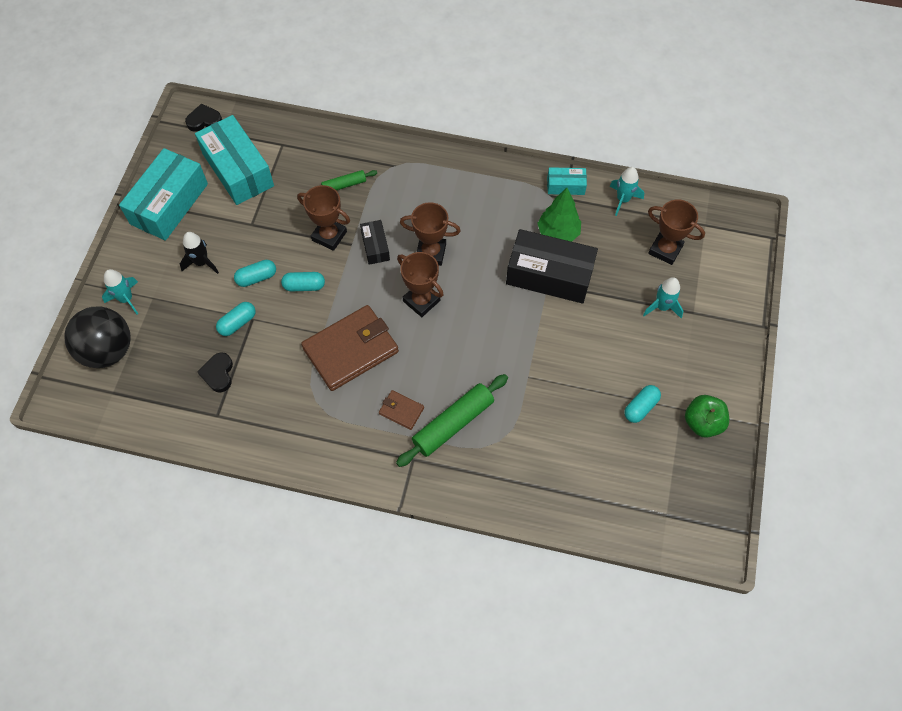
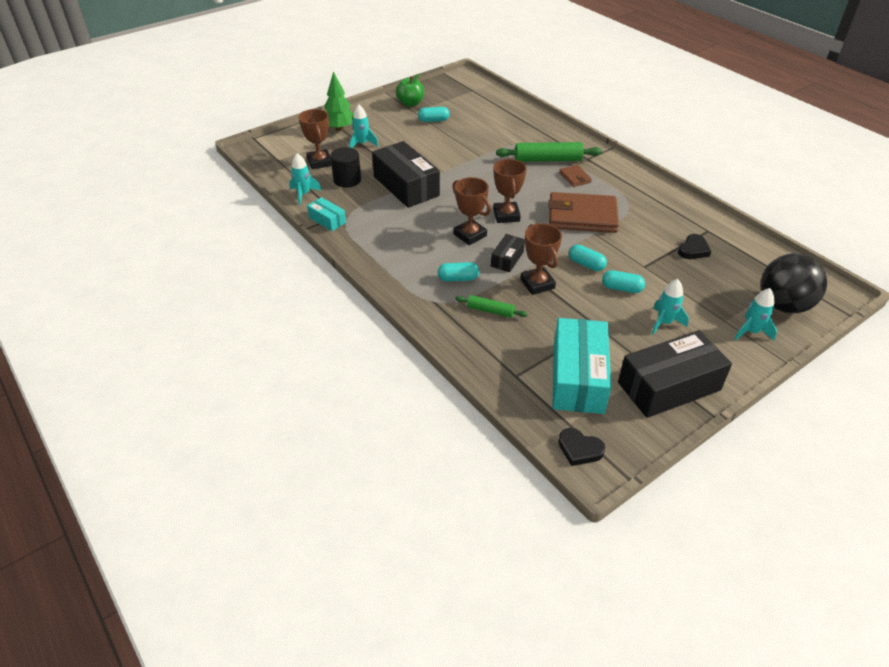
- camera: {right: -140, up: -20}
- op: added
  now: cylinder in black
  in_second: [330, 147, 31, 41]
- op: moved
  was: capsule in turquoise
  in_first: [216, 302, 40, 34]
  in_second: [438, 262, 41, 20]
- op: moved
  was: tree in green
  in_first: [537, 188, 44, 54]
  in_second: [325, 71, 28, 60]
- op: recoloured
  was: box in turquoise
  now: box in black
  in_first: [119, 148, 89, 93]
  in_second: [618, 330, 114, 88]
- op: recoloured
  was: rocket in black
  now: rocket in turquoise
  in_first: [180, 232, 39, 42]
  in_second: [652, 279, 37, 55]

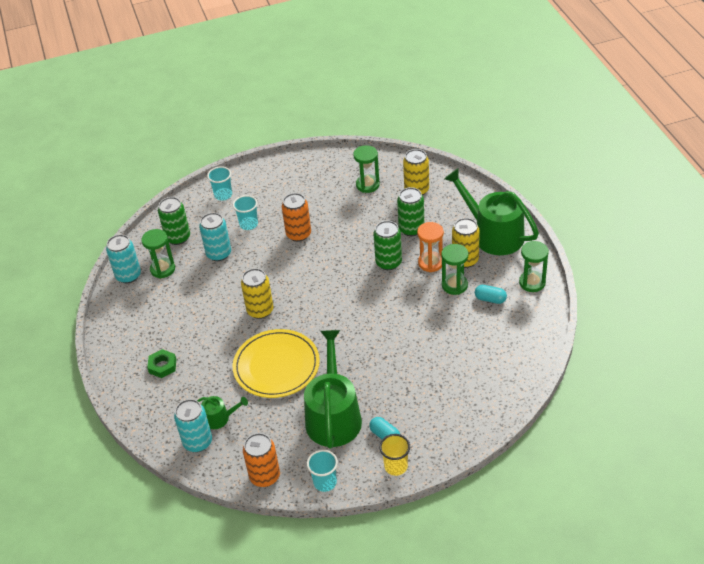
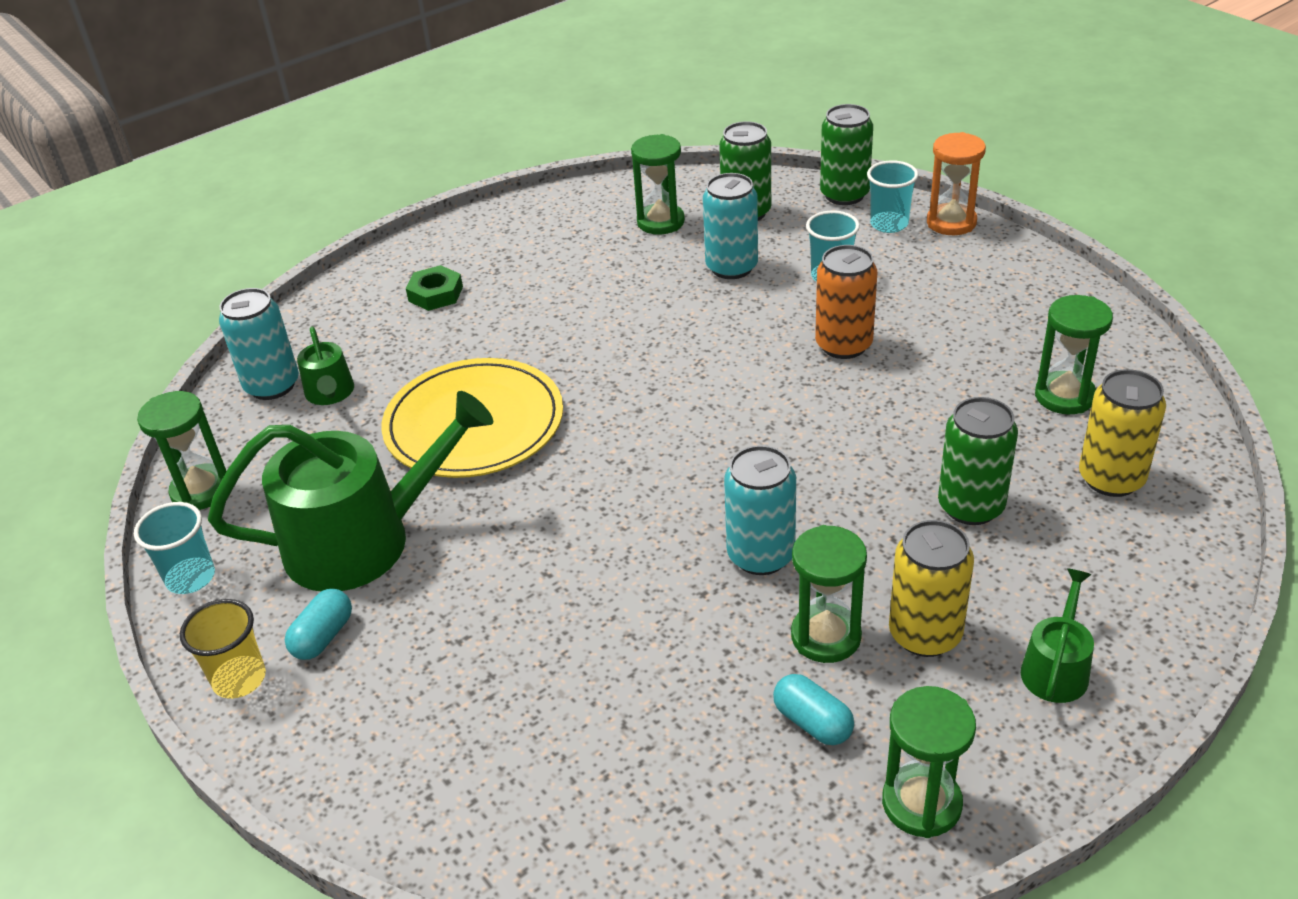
- camera: {right: 70, up: -5}
- op: removed
  was: can in yellow
  in_first: [241, 268, 32, 51]
- op: moved
  was: can in turquoise
  in_first: [106, 234, 35, 49]
  in_second: [724, 445, 72, 130]
- op: moved
  was: can in green
  in_first: [374, 221, 28, 49]
  in_second: [820, 104, 53, 101]
- op: moved
  was: hourglass in orange
  in_first: [417, 222, 27, 50]
  in_second: [927, 132, 59, 103]
- op: replaced
  was: can in orange
  now: hourglass in green
  in_first: [243, 433, 37, 54]
  in_second: [137, 391, 89, 119]
- op: turned
  was: capsule in turquoise
  in_first: [475, 285, 32, 19]
  in_second: [773, 674, 81, 71]
  clockwise: -45
- op: resized
  was: watering can in green
  in_first: [444, 169, 95, 86]
  in_second: [1021, 568, 73, 135]
  ratio: 0.46

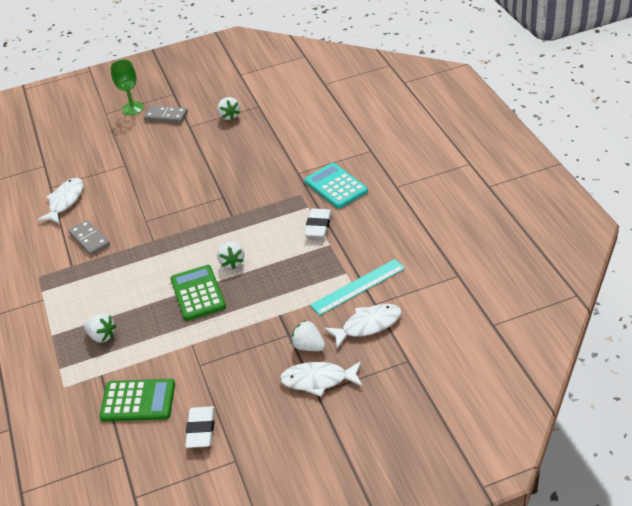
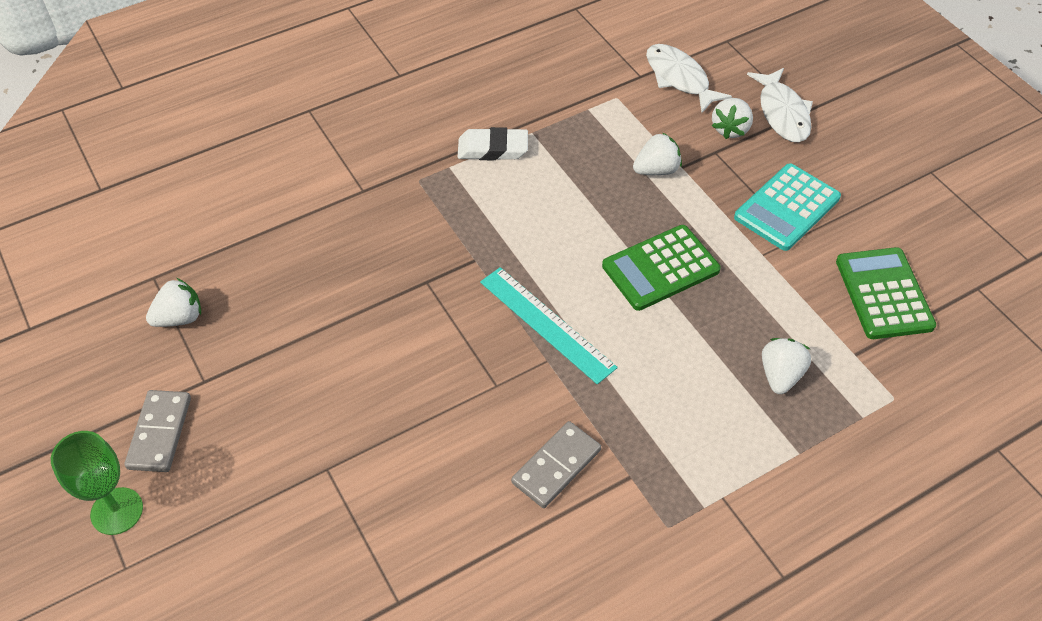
- camera: {right: -105, up: 10}
- op: removed
  was: fish in white
  in_first: [37, 178, 46, 46]
- op: removed
  was: eraser in white
  in_first: [185, 406, 30, 42]
- op: moved
  was: strawberry in white
  in_first: [217, 242, 28, 27]
  in_second: [633, 132, 49, 43]
- op: moved
  was: calculator in turquoise
  in_first: [304, 163, 64, 45]
  in_second: [734, 163, 107, 88]
- op: moved
  was: ruler in turquoise
  in_first: [310, 259, 95, 57]
  in_second: [480, 267, 138, 117]

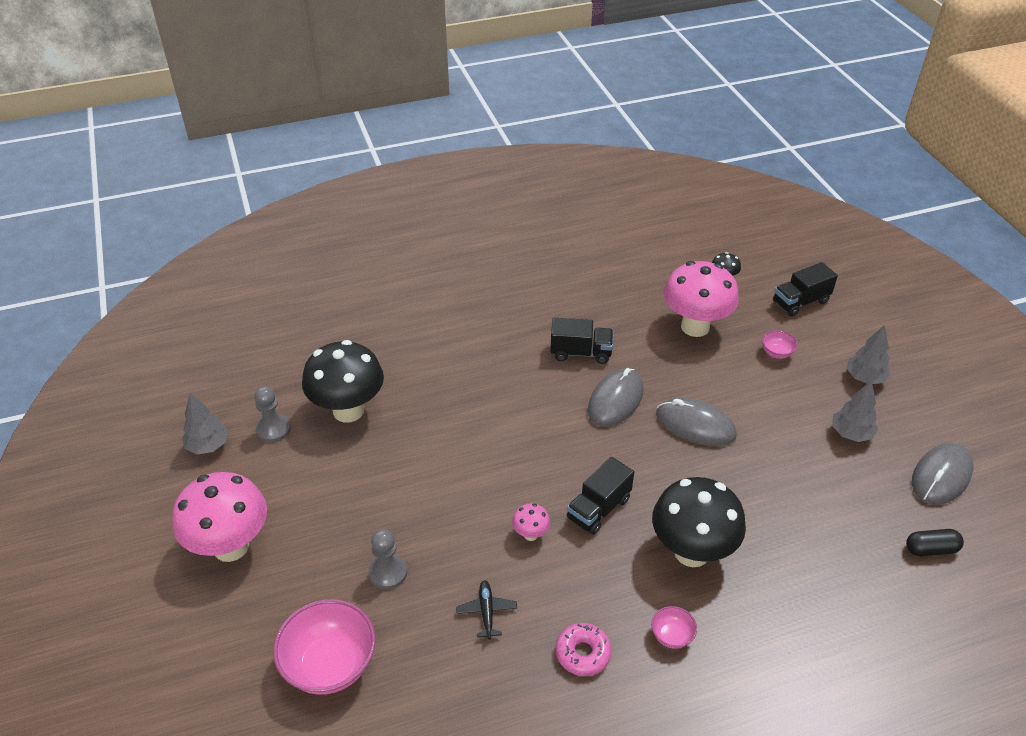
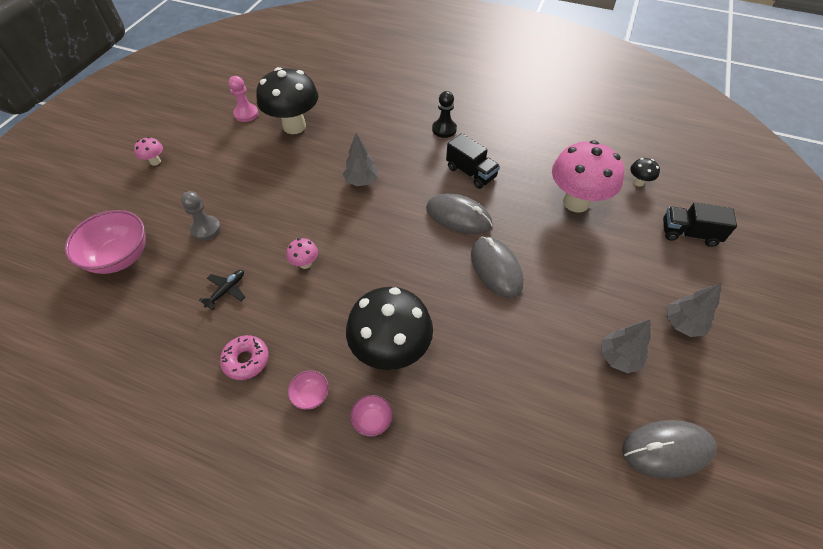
- camera: {right: 40, up: 10}
- op: removed
  was: truck in black
  in_first: [567, 457, 67, 78]
- op: removed
  was: capsule in black
  in_first: [906, 529, 58, 27]
- op: added
  now: pawn in black
  in_second: [432, 91, 25, 47]
- op: moved
  was: tree in grey
  in_first: [182, 393, 46, 61]
  in_second: [343, 133, 35, 53]
- op: moved
  was: bowl in pink
  in_first: [762, 330, 36, 29]
  in_second: [350, 395, 43, 42]
- op: recoloured
  was: pawn in grey
  now: pawn in pink
  in_first: [254, 386, 37, 57]
  in_second: [229, 76, 30, 46]
- op: turned
  was: mouse in grey
  in_first: [588, 368, 56, 59]
  in_second: [426, 193, 66, 41]
  clockwise: 45
- op: resized
  was: mushroom in pink
  in_first: [172, 472, 95, 90]
  in_second: [134, 137, 29, 29]
  ratio: 0.43

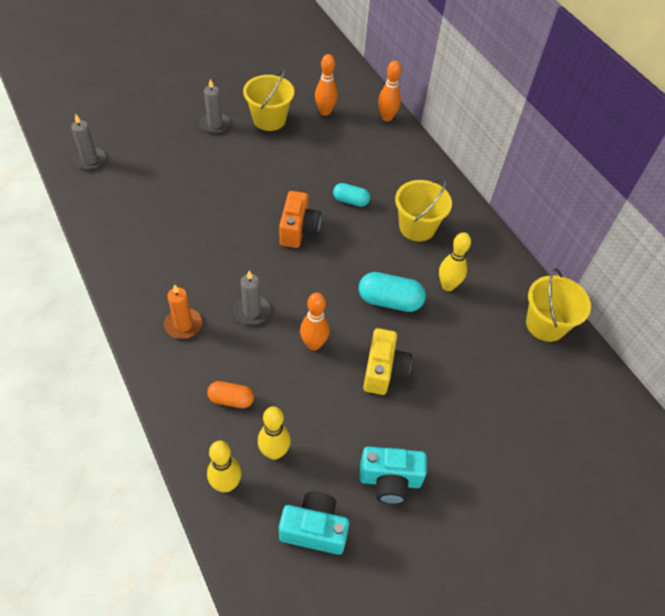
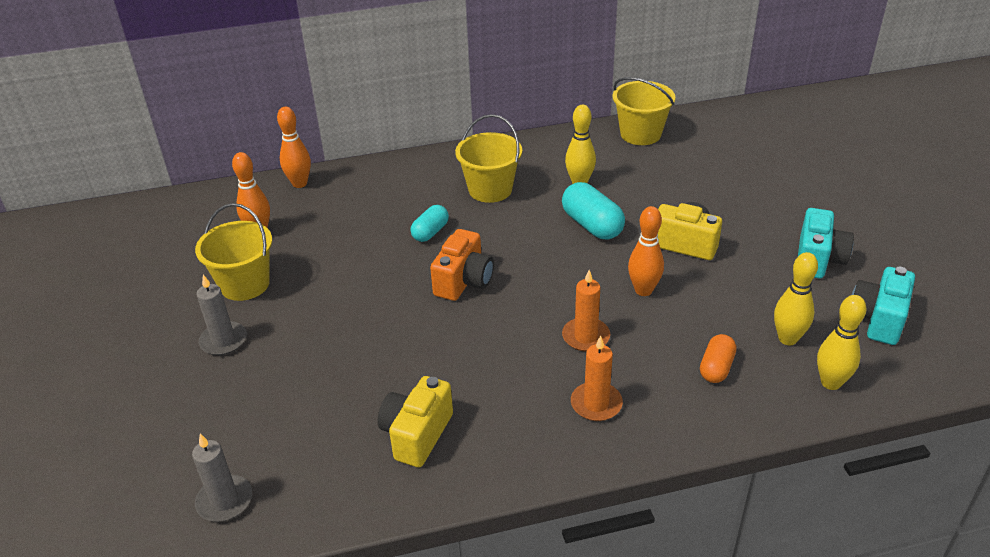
- camera: {right: -70, up: -15}
- op: added
  now: camera in yellow
  in_second: [378, 376, 75, 91]
- op: recoloured
  was: candle in grey
  now: candle in orange
  in_first: [234, 271, 36, 54]
  in_second: [562, 270, 48, 82]
- op: turned
  was: camera in orange
  in_first: [279, 191, 42, 57]
  in_second: [430, 229, 64, 72]
  clockwise: 90
- op: turned
  was: capsule in turquoise
  in_first: [359, 272, 67, 40]
  in_second: [562, 182, 63, 58]
  clockwise: -60

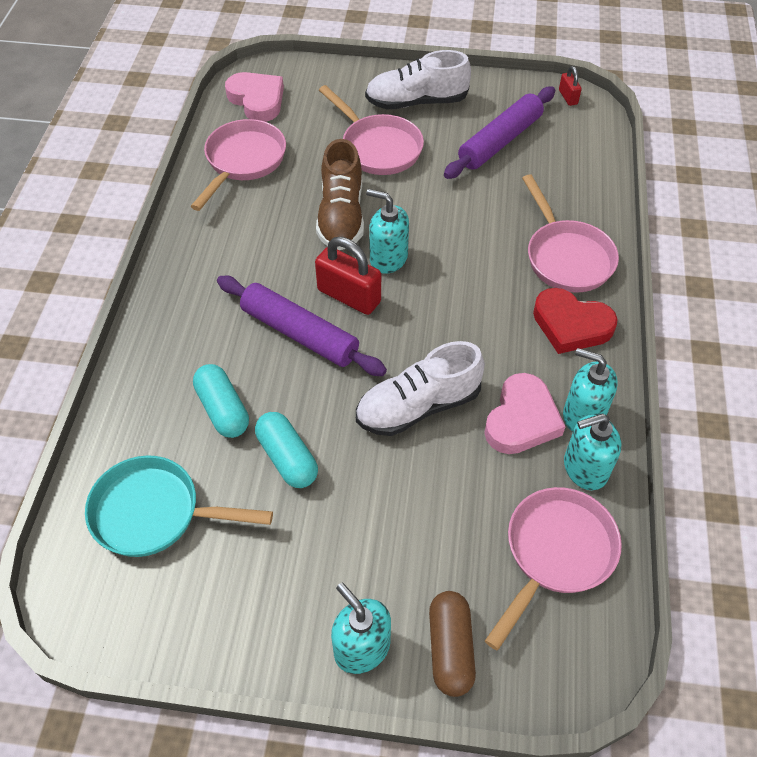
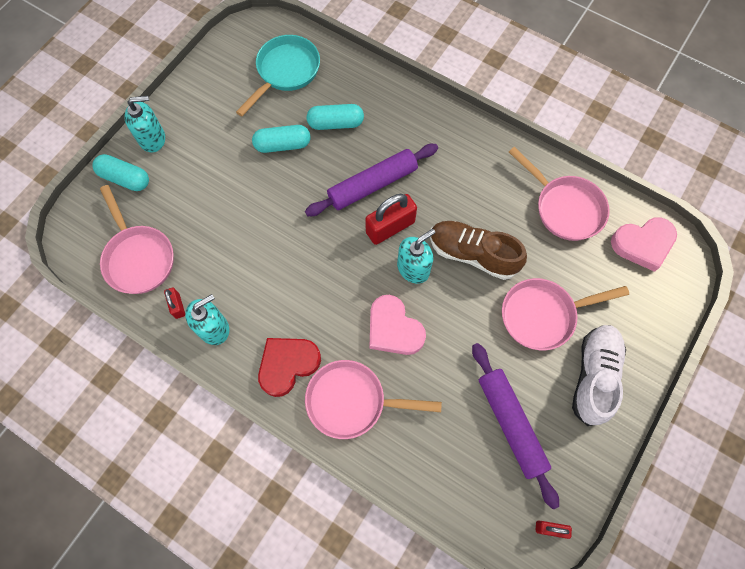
- camera: {right: 115, up: 15}
- op: removed
  was: shoe in white
  in_first: [356, 341, 129, 95]
- op: moved
  was: heart in pink
  in_first: [484, 373, 81, 81]
  in_second: [370, 295, 56, 60]
- op: replaced
  was: soap dispenser in turquoise
  now: padlock in red
  in_first: [564, 413, 57, 77]
  in_second: [164, 287, 21, 32]
- op: recoloured
  was: capsule in brown
  now: capsule in turquoise
  in_first: [429, 591, 47, 106]
  in_second: [92, 154, 57, 37]

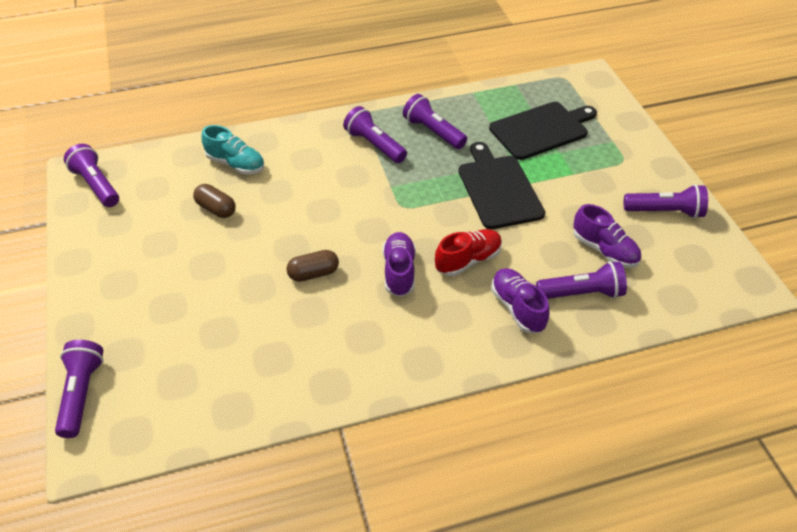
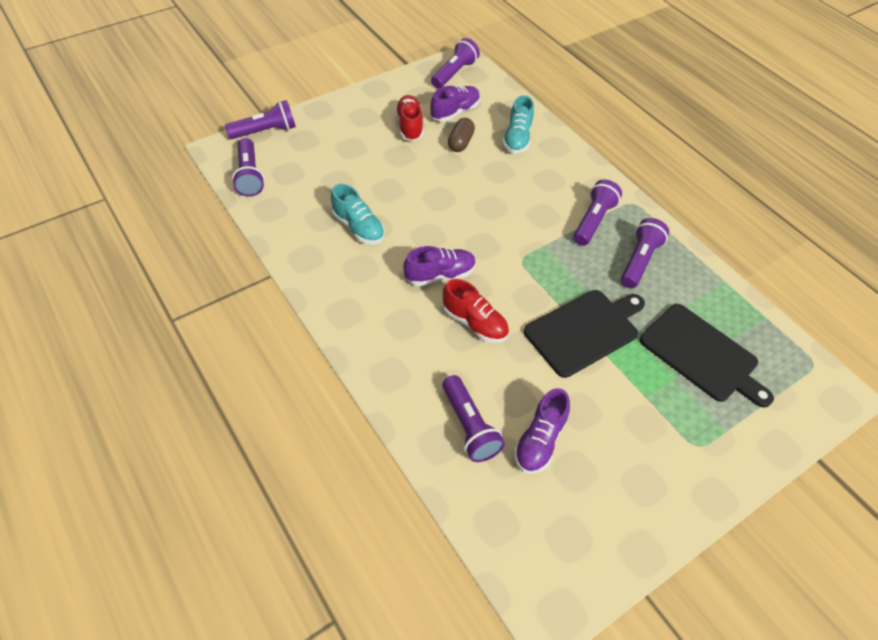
- camera: {right: 70, up: 5}
- op: removed
  was: capsule in brown
  in_first: [286, 250, 53, 32]
- op: added
  now: shoe in turquoise
  in_second: [331, 184, 54, 60]
- op: added
  now: shoe in red
  in_second: [395, 95, 28, 46]
- op: moved
  was: shoe in purple
  in_first: [491, 268, 58, 65]
  in_second: [430, 86, 50, 36]
- op: moved
  was: flashlight in purple
  in_first: [624, 184, 84, 34]
  in_second: [232, 138, 33, 59]

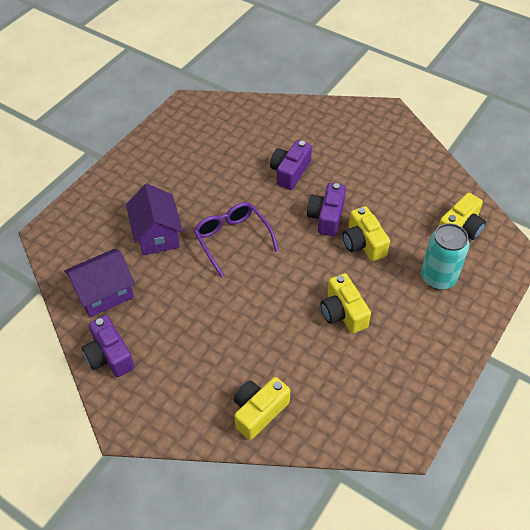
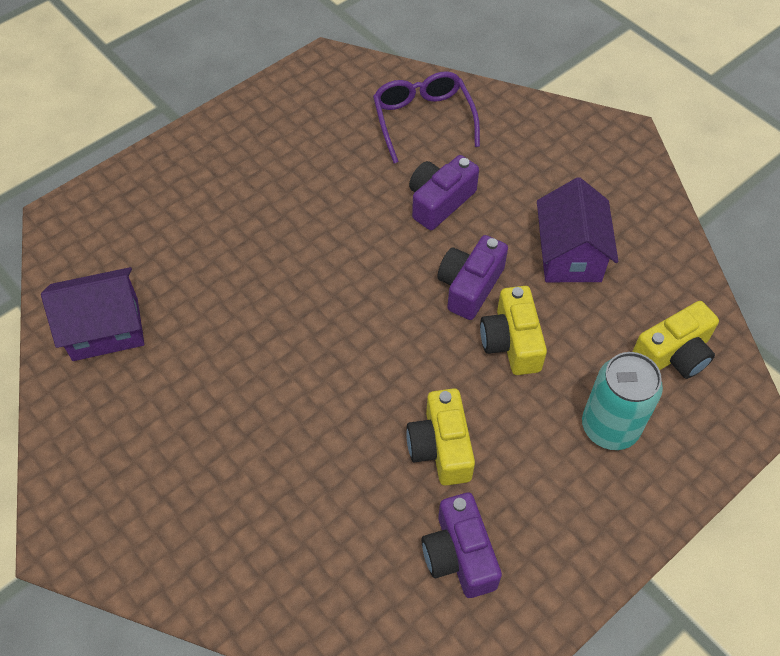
- camera: {right: 15, up: 5}
- op: removed
  was: camera in yellow
  in_first: [234, 377, 56, 63]
- op: moved
  was: camera in purple
  in_first: [82, 315, 52, 62]
  in_second: [422, 493, 80, 105]
- op: moved
  was: house in purple
  in_first: [126, 184, 57, 72]
  in_second: [537, 177, 81, 105]
- op: moved
  was: glasses in purple
  in_first: [194, 202, 85, 76]
  in_second: [373, 71, 107, 92]

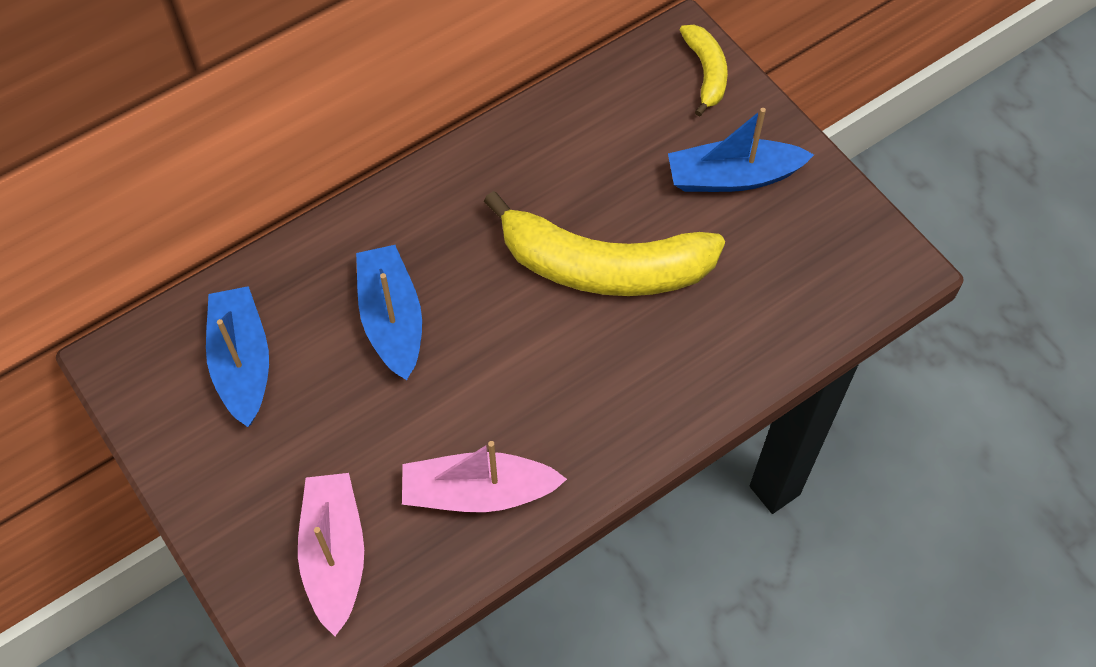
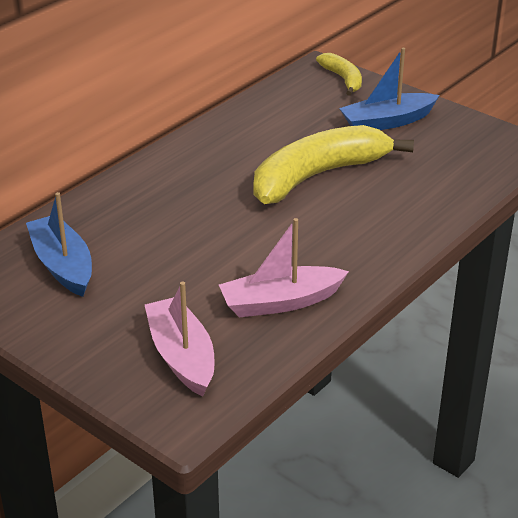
- camera: {right: -15, up: -25}
- op: removed
  was: boat in blue
  in_first: [356, 245, 66, 135]
- op: turned
  was: banana in yellow
  in_first: [484, 191, 241, 105]
  in_second: [254, 125, 160, 79]
  clockwise: 150

